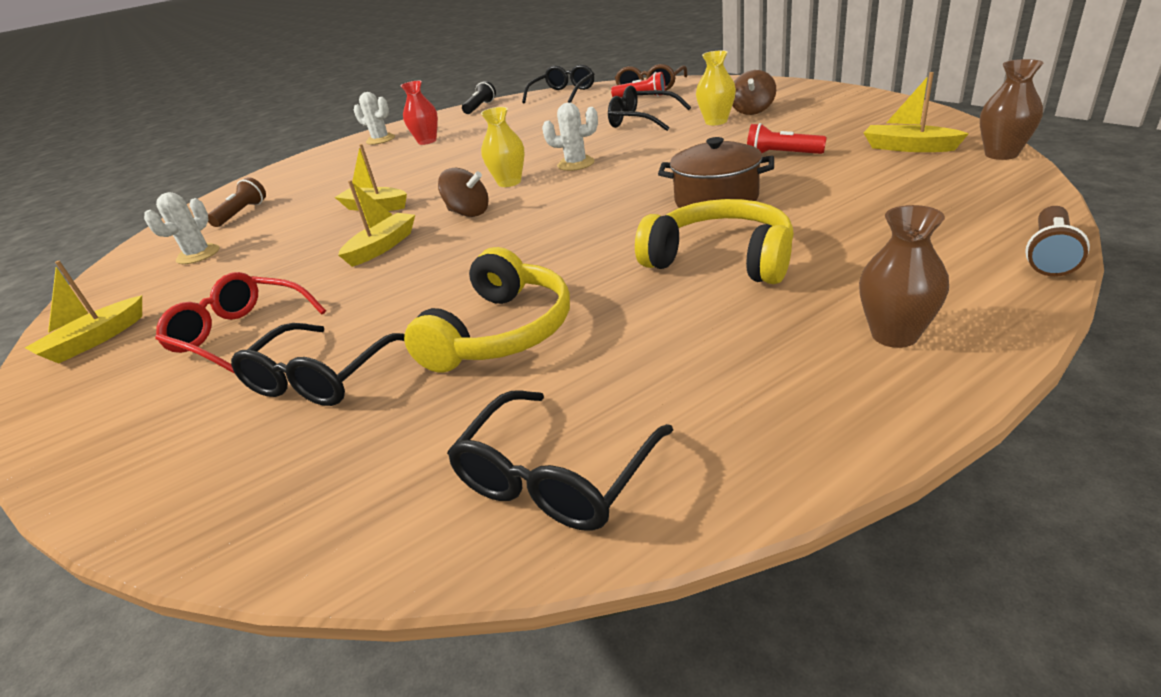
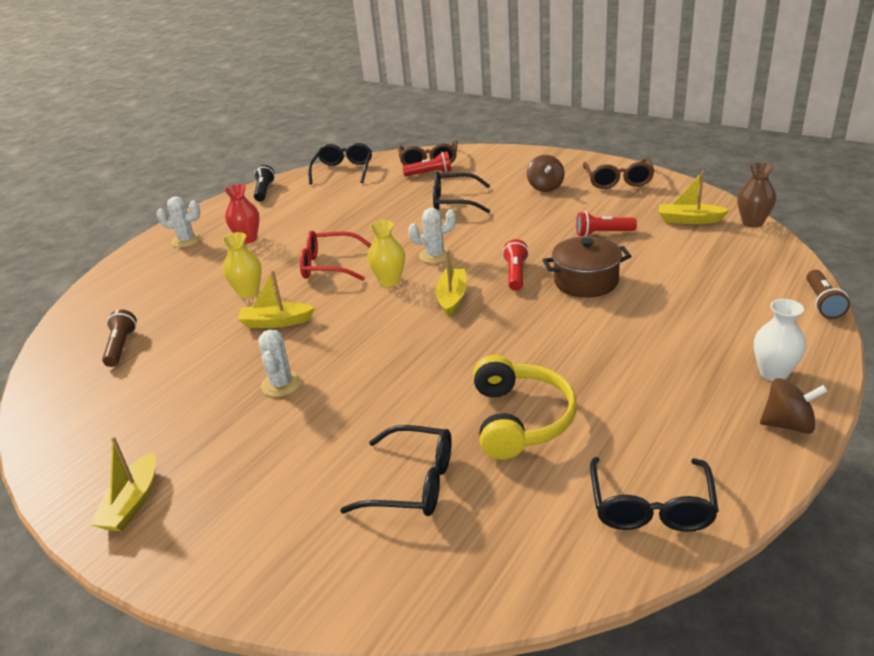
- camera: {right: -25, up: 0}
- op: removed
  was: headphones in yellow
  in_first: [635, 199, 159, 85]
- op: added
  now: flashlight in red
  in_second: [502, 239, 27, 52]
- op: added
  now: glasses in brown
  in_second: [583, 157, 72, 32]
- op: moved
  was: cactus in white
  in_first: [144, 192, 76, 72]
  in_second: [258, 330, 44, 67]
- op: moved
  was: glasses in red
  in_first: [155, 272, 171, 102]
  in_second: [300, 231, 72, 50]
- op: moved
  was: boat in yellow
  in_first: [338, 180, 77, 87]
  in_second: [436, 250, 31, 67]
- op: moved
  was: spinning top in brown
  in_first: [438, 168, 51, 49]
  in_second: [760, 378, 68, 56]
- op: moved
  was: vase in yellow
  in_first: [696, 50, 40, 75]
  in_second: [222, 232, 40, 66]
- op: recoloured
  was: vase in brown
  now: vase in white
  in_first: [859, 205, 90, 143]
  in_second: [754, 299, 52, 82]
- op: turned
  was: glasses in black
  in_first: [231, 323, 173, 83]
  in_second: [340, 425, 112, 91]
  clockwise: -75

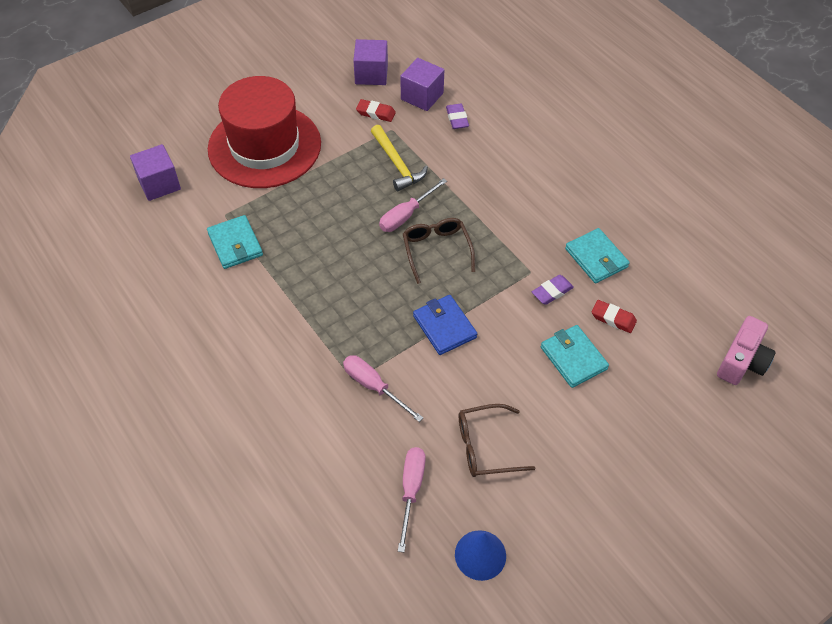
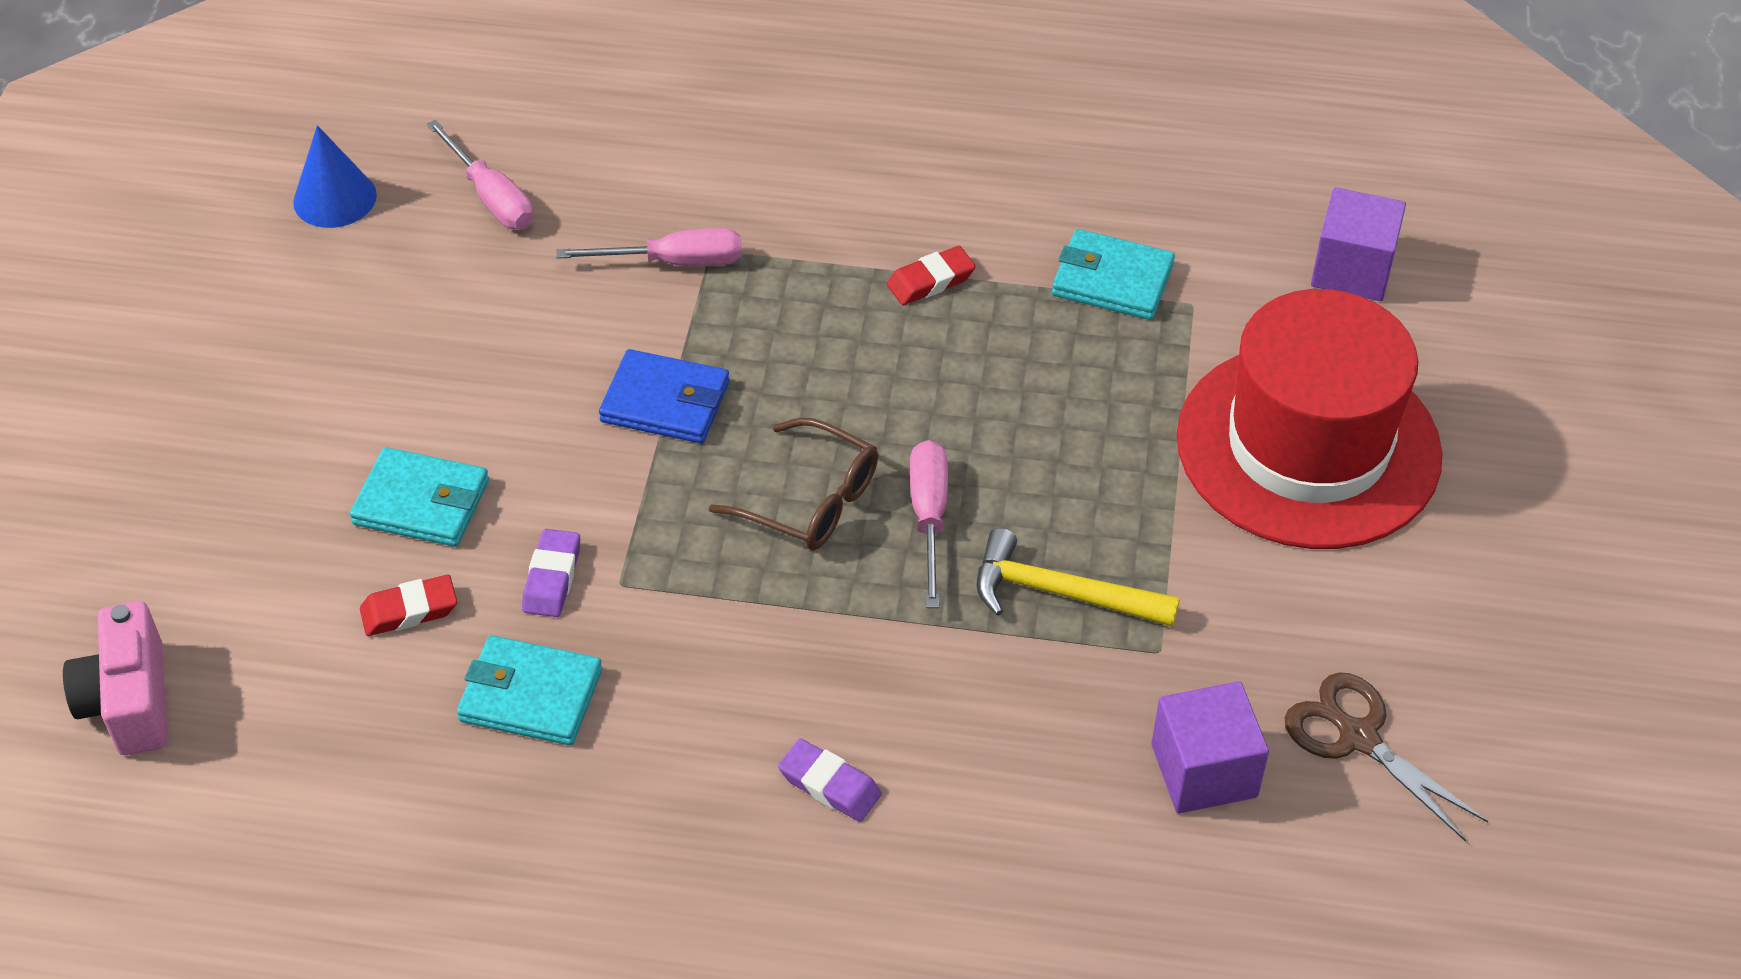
- camera: {right: 135, up: -5}
- op: removed
  was: glasses in brown
  in_first: [459, 404, 76, 73]
- op: moved
  was: eraser in red
  in_first: [356, 99, 40, 23]
  in_second: [887, 246, 89, 59]
- op: moved
  was: eraser in purple
  in_first: [446, 104, 23, 25]
  in_second: [778, 739, 104, 83]
- op: replaced
  was: cube in purple
  now: scissors in brown
  in_first: [353, 39, 35, 46]
  in_second: [1285, 672, 203, 170]

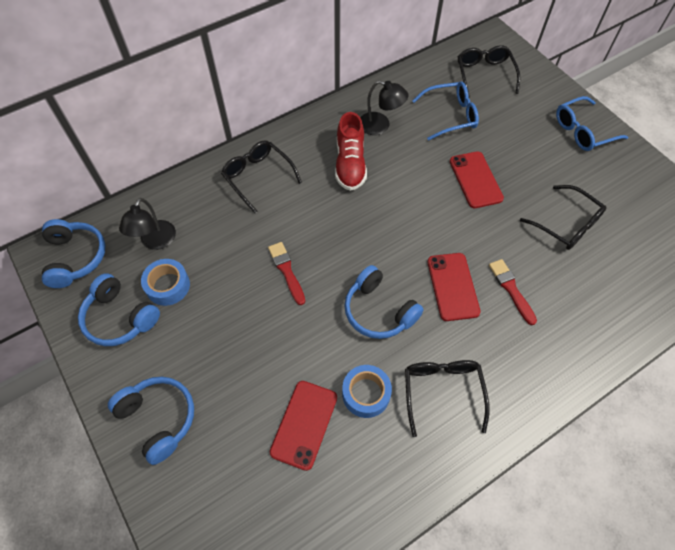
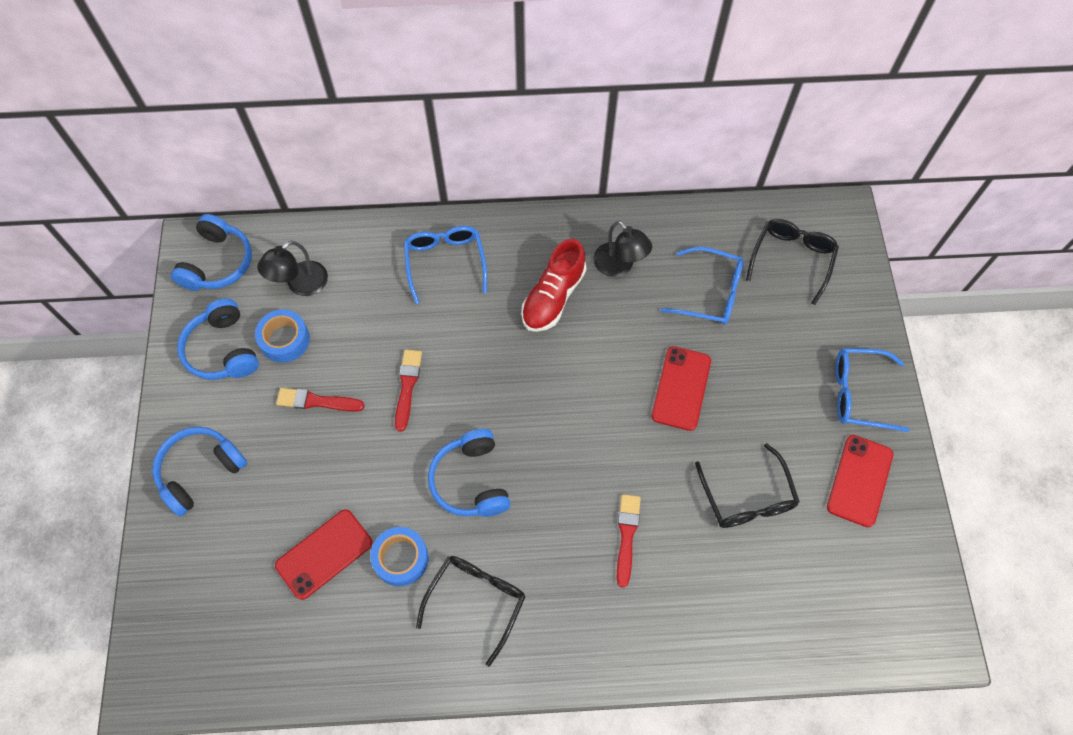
- camera: {right: 30, up: 5}
- op: added
  now: brush in red
  in_second: [276, 388, 89, 23]
- op: moved
  was: phone in red
  in_first: [427, 253, 54, 68]
  in_second: [827, 435, 66, 92]
- op: recoloured
  was: glasses in black
  now: glasses in blue
  in_first: [221, 140, 81, 73]
  in_second: [404, 226, 83, 78]
- op: turned
  was: headphones in blue
  in_first: [108, 377, 86, 88]
  in_second: [152, 427, 95, 89]
  clockwise: -120

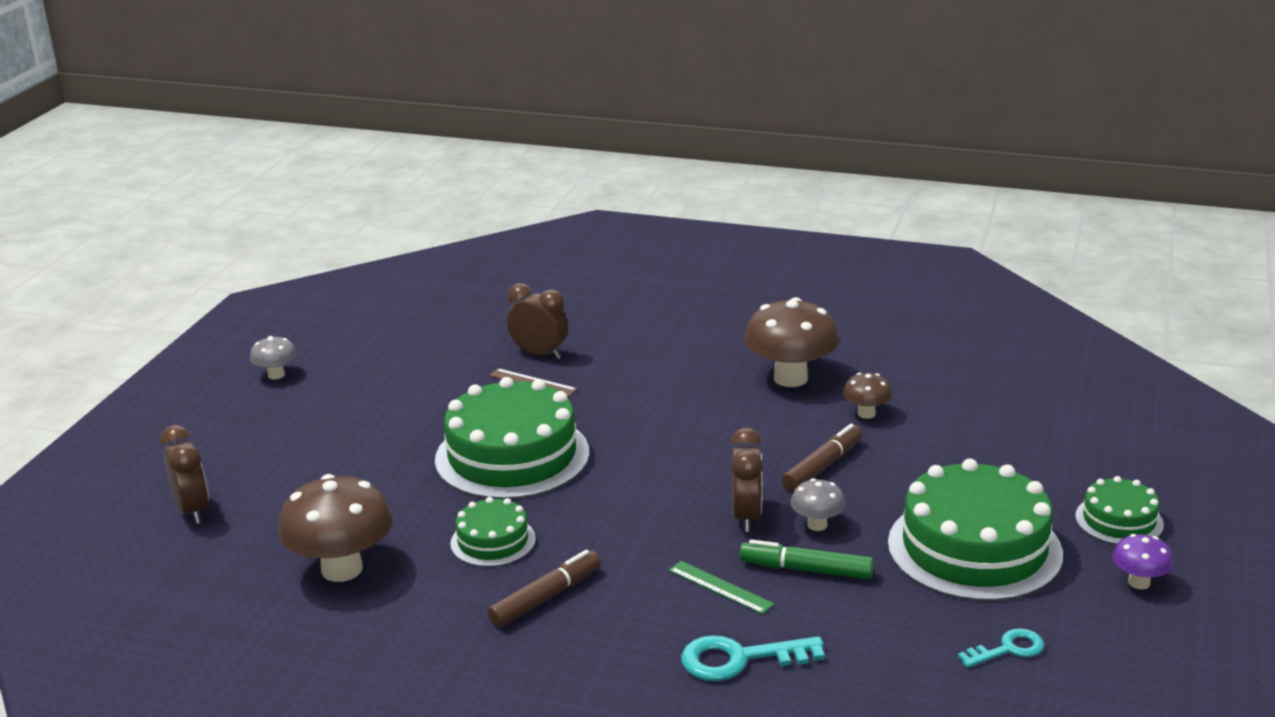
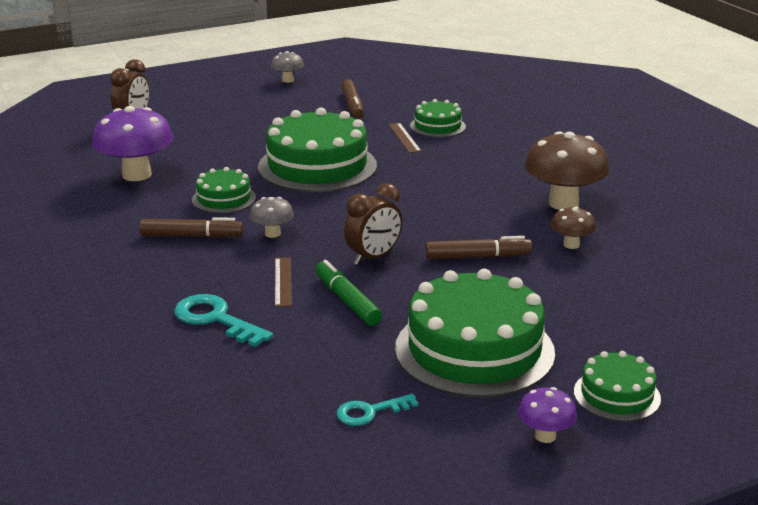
- camera: {right: 45, up: 0}
- op: added
  now: marker in brown
  in_second: [341, 79, 23, 40]
- op: moved
  was: mushroom in grey
  in_first: [790, 478, 56, 53]
  in_second: [250, 197, 44, 41]
- op: replaced
  was: clock in brown
  now: cake in green
  in_first: [507, 283, 61, 77]
  in_second: [410, 99, 56, 38]
- op: recoloured
  was: mushroom in brown
  now: mushroom in purple
  in_first: [278, 474, 115, 108]
  in_second: [92, 106, 81, 75]
- op: recoloured
  was: ruler in green
  now: ruler in brown
  in_first: [669, 561, 105, 53]
  in_second: [275, 257, 17, 50]
- op: turned
  was: key in turquoise
  in_first: [958, 628, 86, 40]
  in_second: [337, 394, 81, 32]
  clockwise: 135

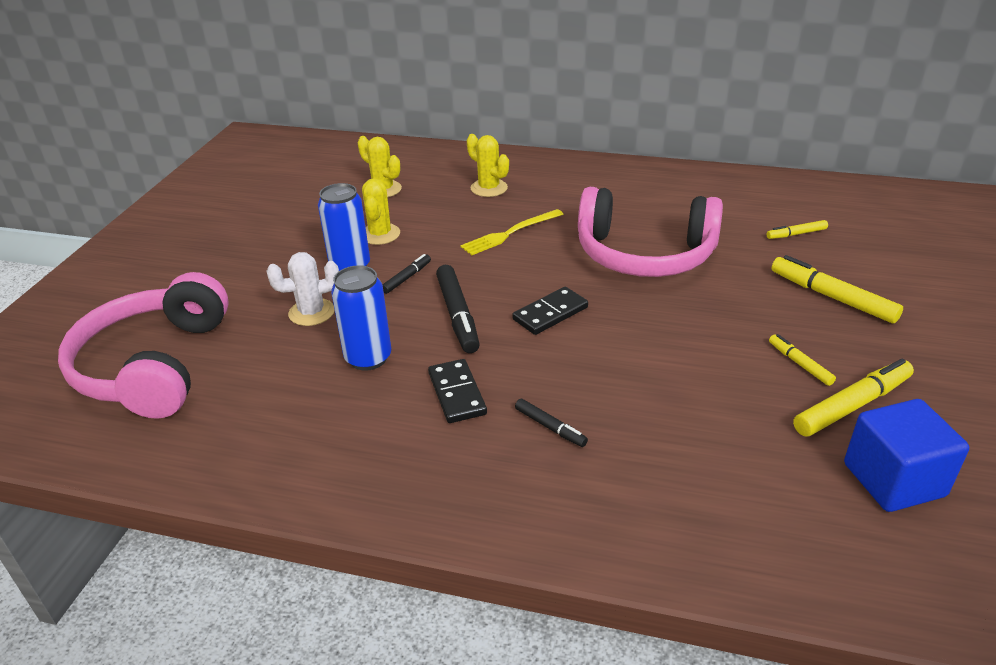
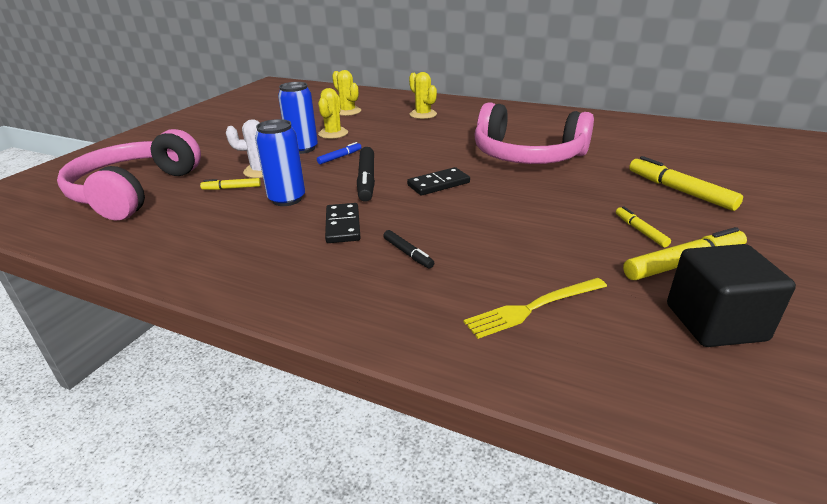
- camera: {right: 10, up: -5}
- op: moved
  was: fork in yellow
  in_first: [460, 209, 104, 47]
  in_second: [464, 278, 143, 61]
- op: moved
  was: marker in yellow
  in_first: [767, 220, 61, 19]
  in_second: [200, 178, 61, 12]
- op: recoloured
  was: marker in black
  now: marker in blue
  in_first: [382, 254, 49, 40]
  in_second: [317, 142, 44, 22]
- op: recoloured
  was: cube in blue
  now: cube in black
  in_first: [844, 399, 125, 113]
  in_second: [667, 244, 129, 103]

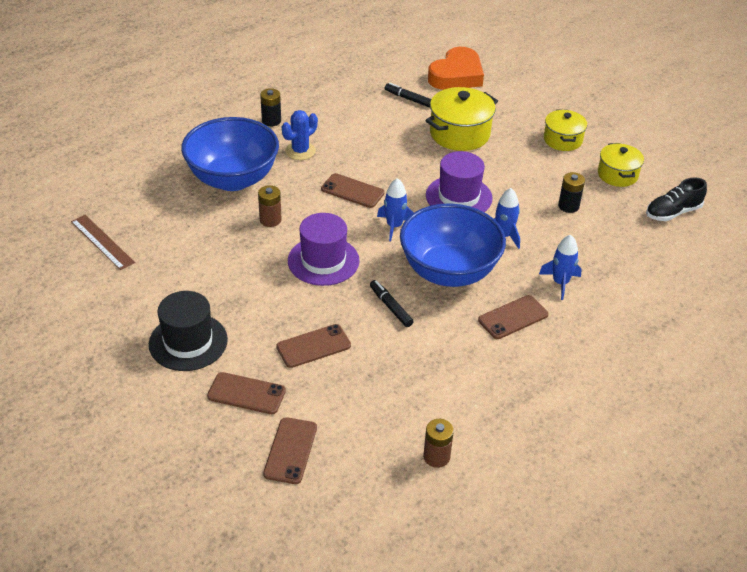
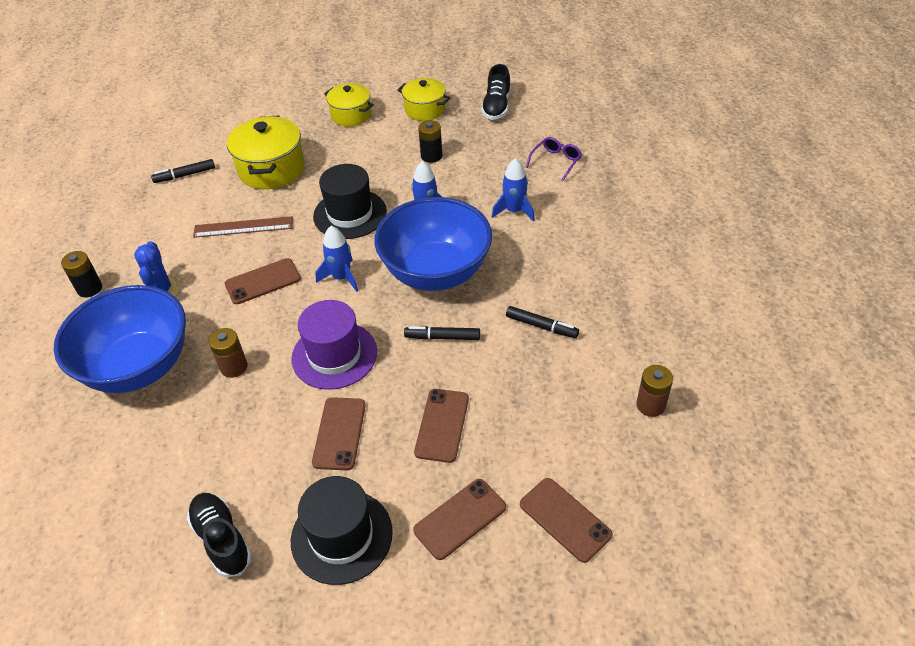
- camera: {right: -50, up: 5}
- op: removed
  was: heart in orange
  in_first: [428, 47, 56, 43]
- op: added
  now: shoe in black
  in_second: [187, 493, 65, 84]
- op: added
  now: marker in black
  in_second: [506, 306, 73, 32]
- op: added
  now: glasses in purple
  in_second: [526, 137, 56, 44]
- op: moved
  was: ruler in brown
  in_first: [71, 215, 64, 55]
  in_second: [193, 216, 100, 22]
- op: moved
  was: phone in brown
  in_first: [478, 295, 71, 44]
  in_second: [312, 397, 54, 73]
- op: recoloured
  was: hat in purple
  now: hat in black
  in_first: [426, 151, 67, 61]
  in_second: [313, 164, 74, 75]

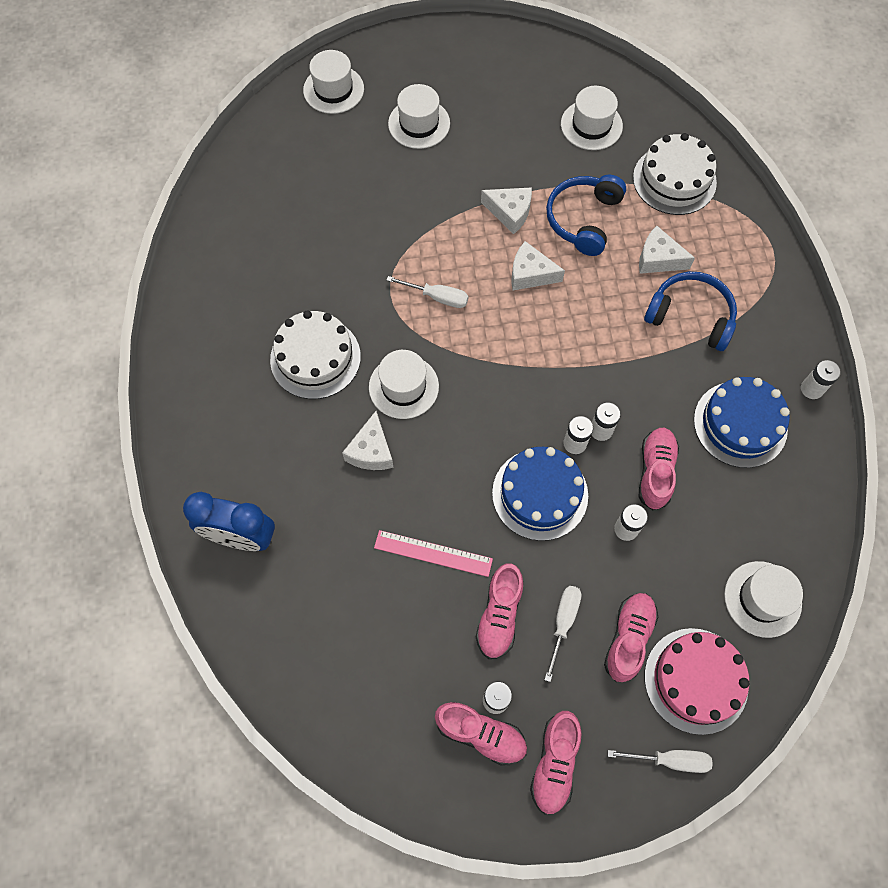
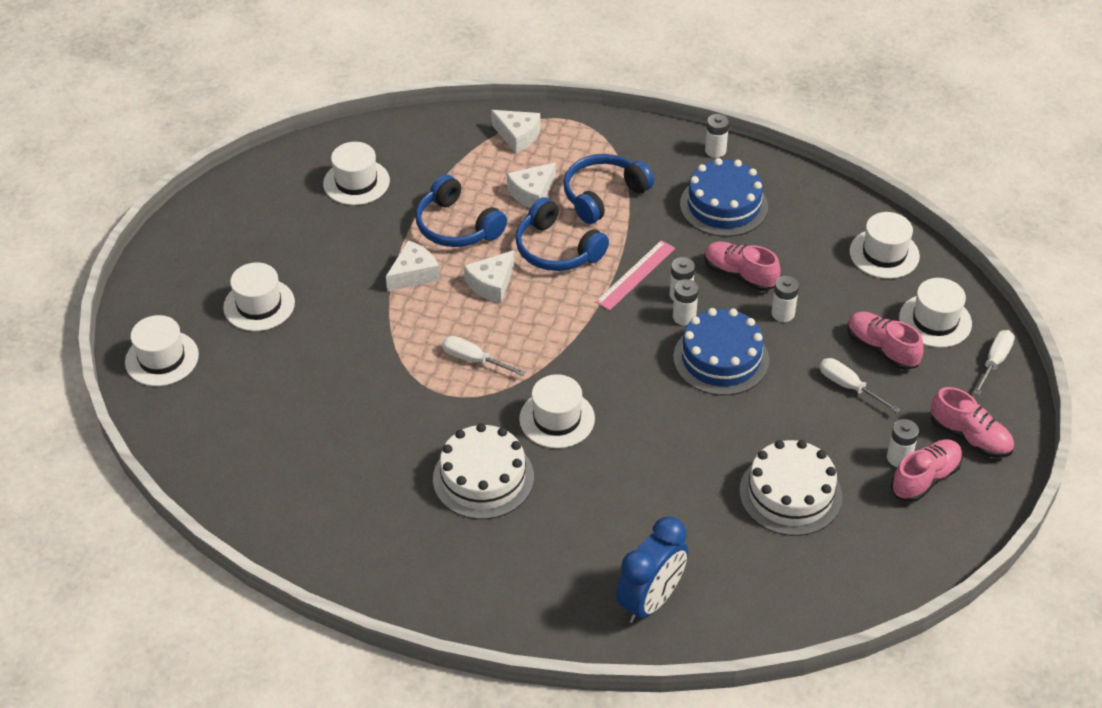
- camera: {right: -65, up: -20}
- op: removed
  was: shoe in pink
  in_first: [476, 563, 48, 96]
- op: added
  now: headphones in blue
  in_second: [515, 197, 94, 74]
- op: moved
  was: cheese in white
  in_first: [342, 411, 52, 59]
  in_second: [491, 110, 50, 43]
- op: moved
  was: ruler in pink
  in_first: [374, 530, 119, 47]
  in_second: [595, 240, 80, 70]
- op: moved
  was: cake in white
  in_first: [633, 133, 84, 82]
  in_second: [740, 440, 102, 96]
- op: replaced
  was: cake in pink
  now: hat in white
  in_first: [644, 628, 106, 107]
  in_second: [899, 278, 73, 70]
- op: turned
  was: screwdriver in white
  in_first: [386, 276, 82, 32]
  in_second: [442, 336, 83, 40]
  clockwise: -105

